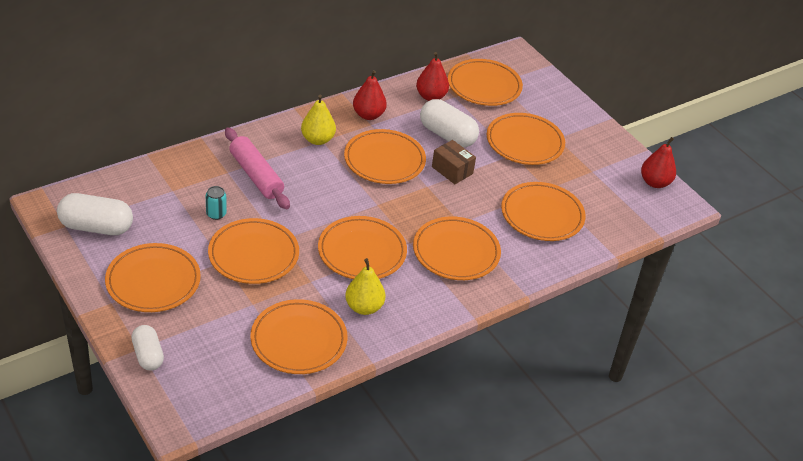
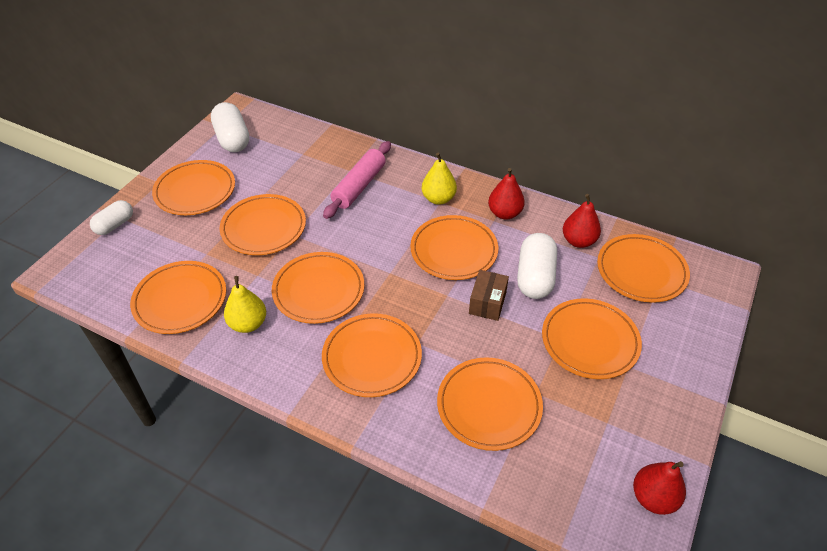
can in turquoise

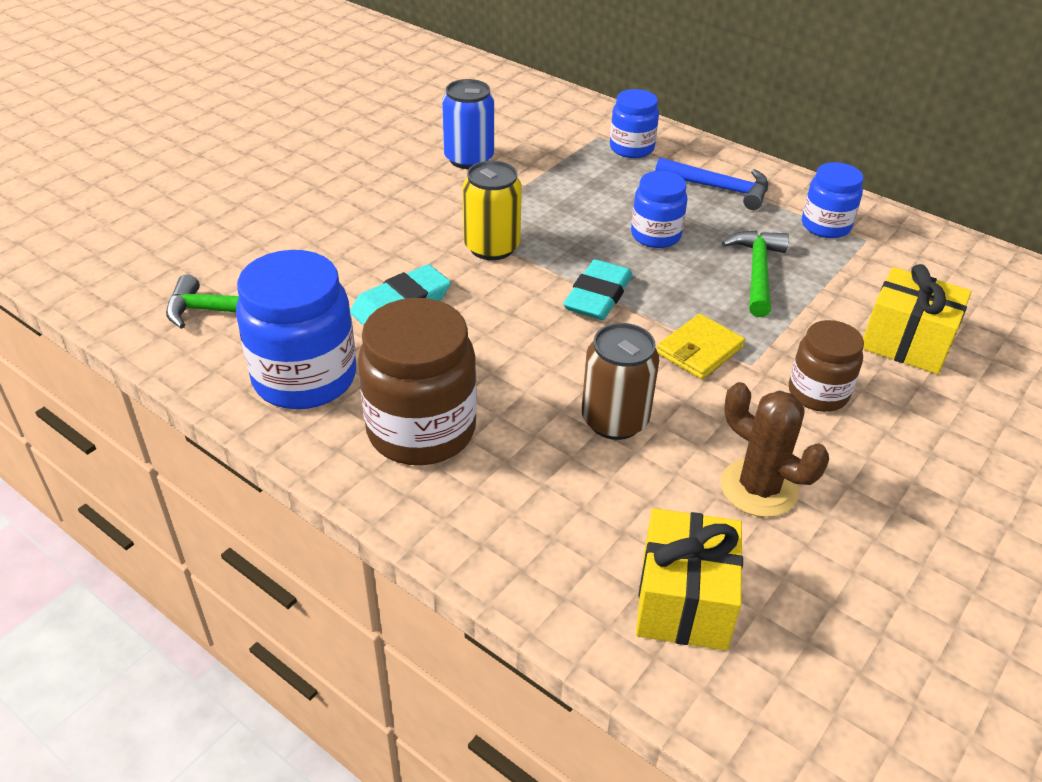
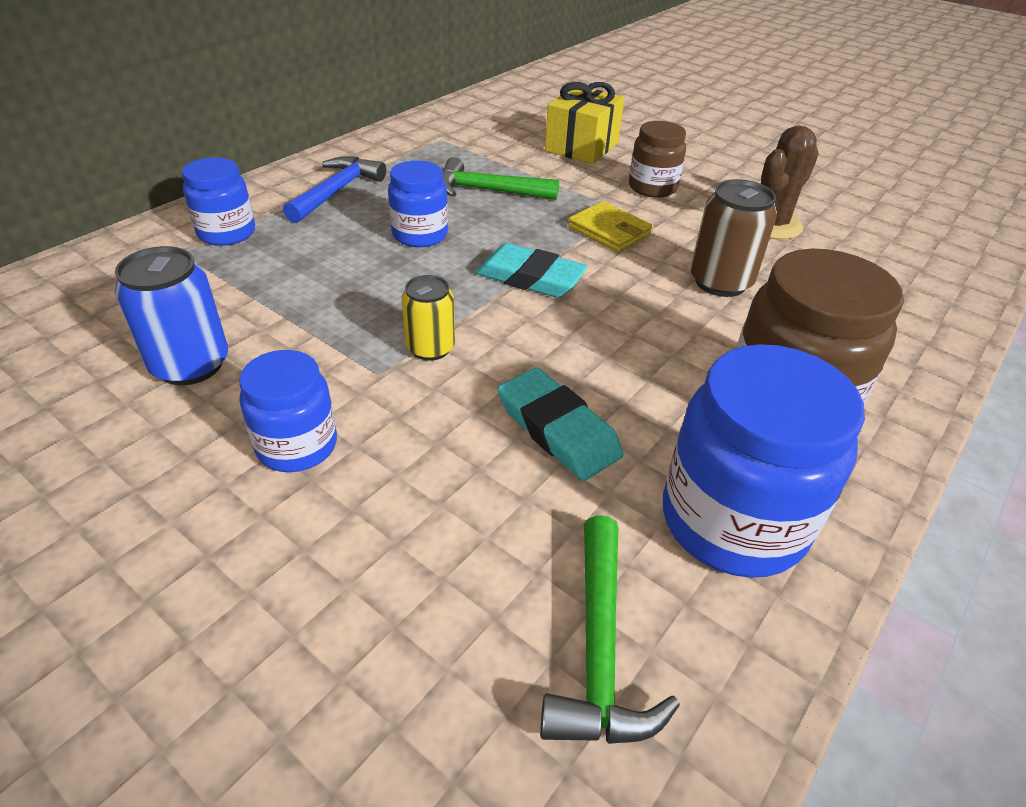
can in yellow
jar in blue (no. 2 from left)
gift in yellow (no. 1 from left in the first image)

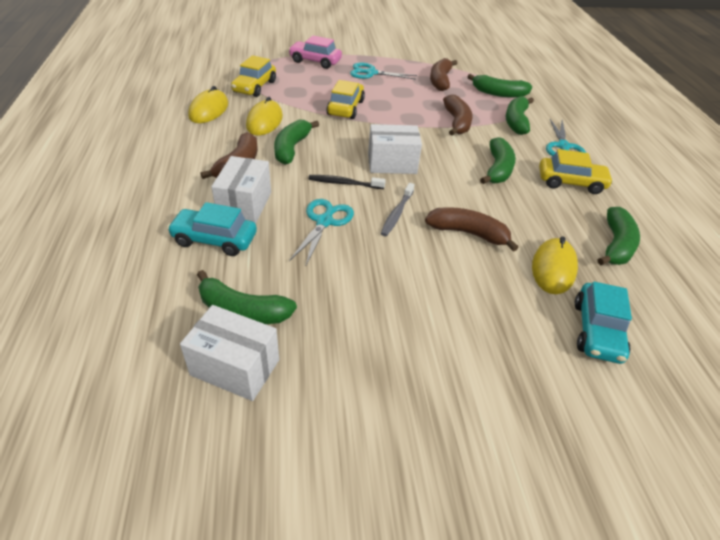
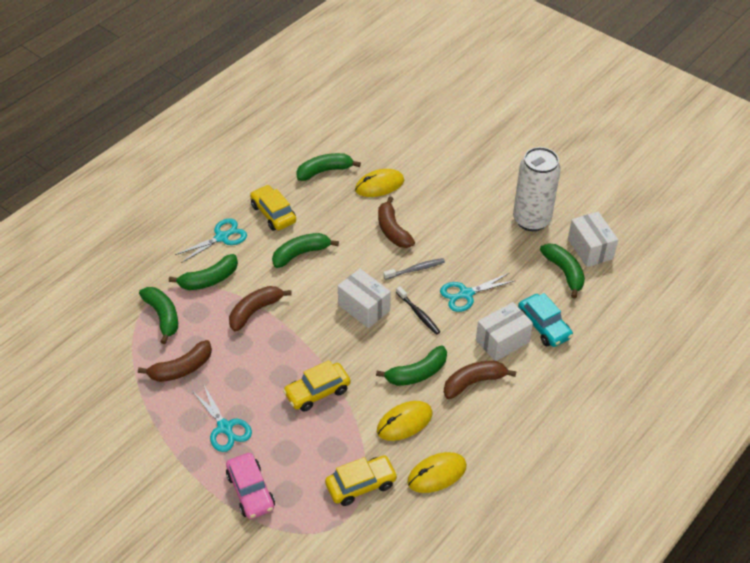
car in turquoise (no. 2 from left in the first image)
can in white

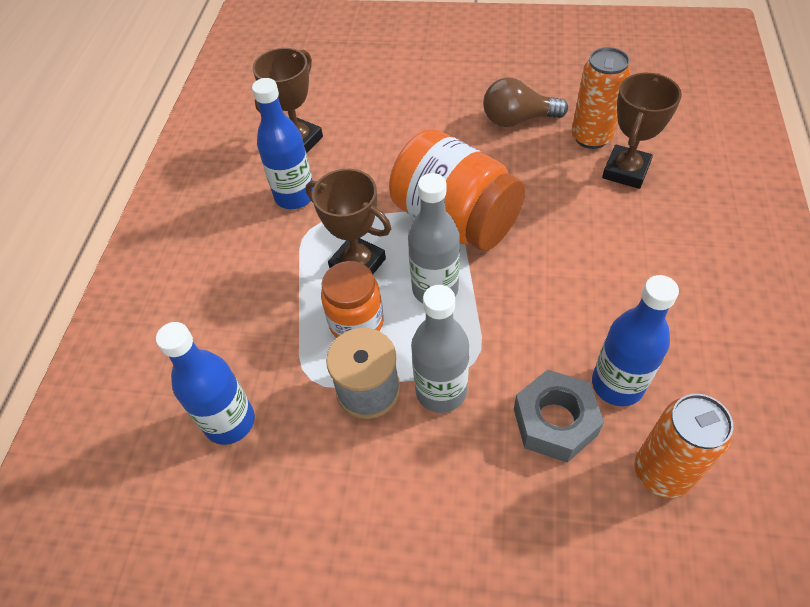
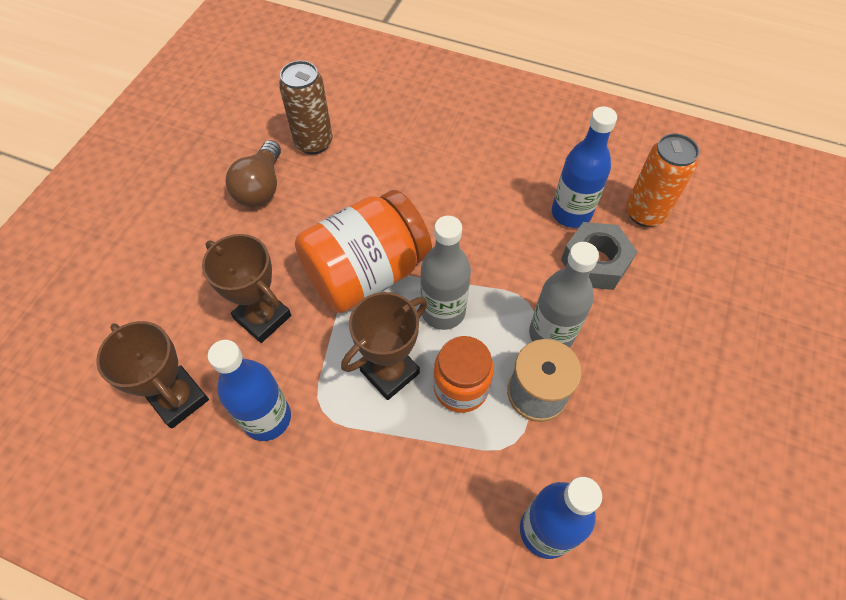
can in brown
trophy in brown (no. 2 from left)

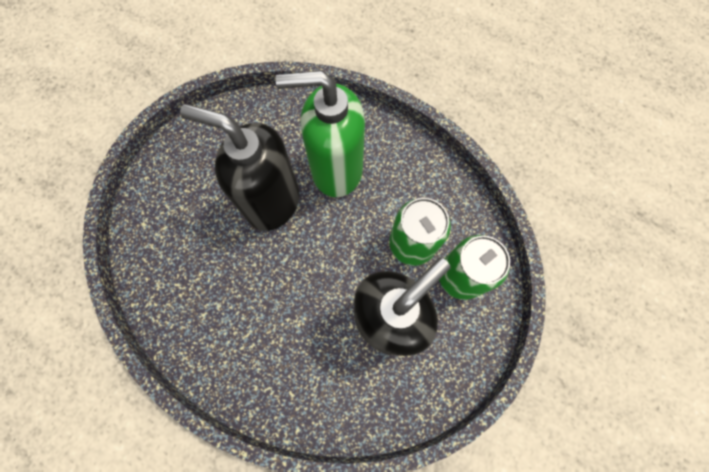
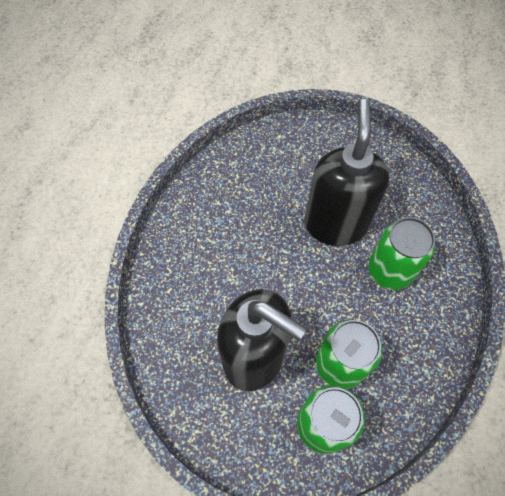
can in green (no. 3 from left)

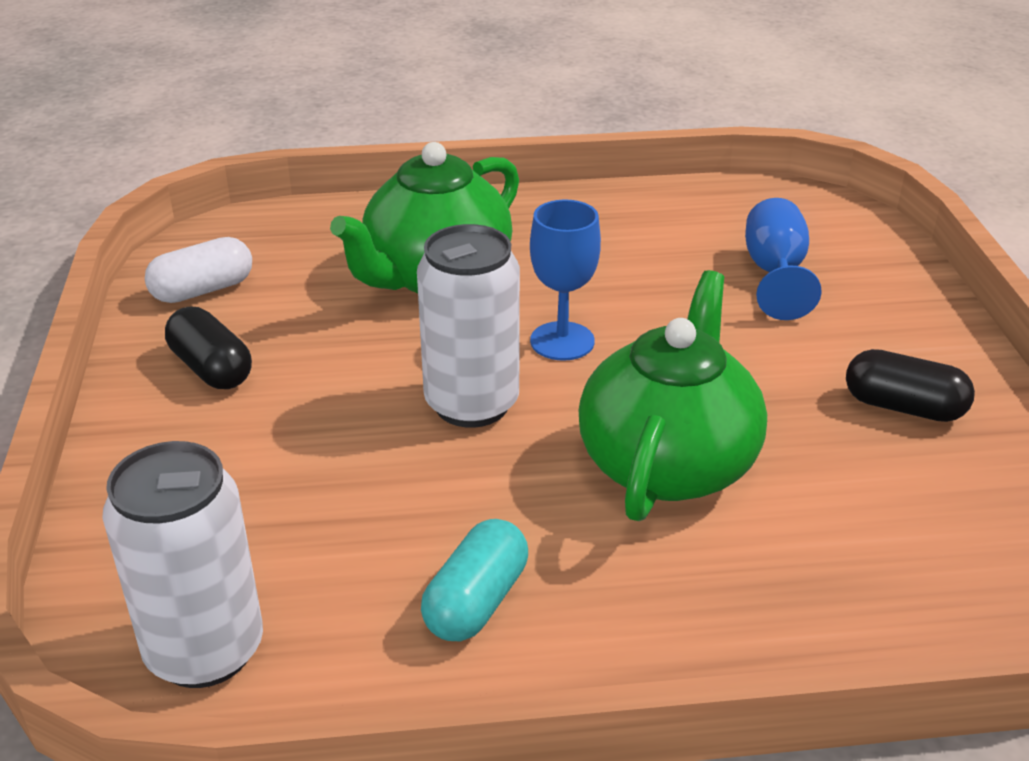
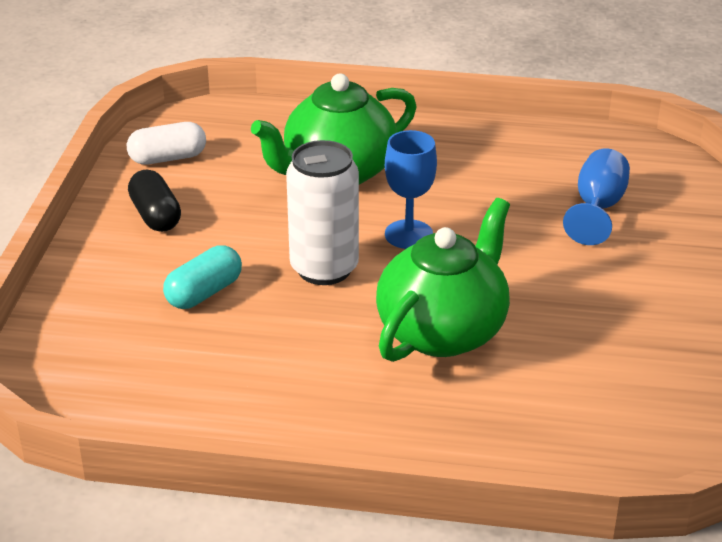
capsule in black (no. 2 from left in the first image)
can in white (no. 1 from left in the first image)
capsule in turquoise

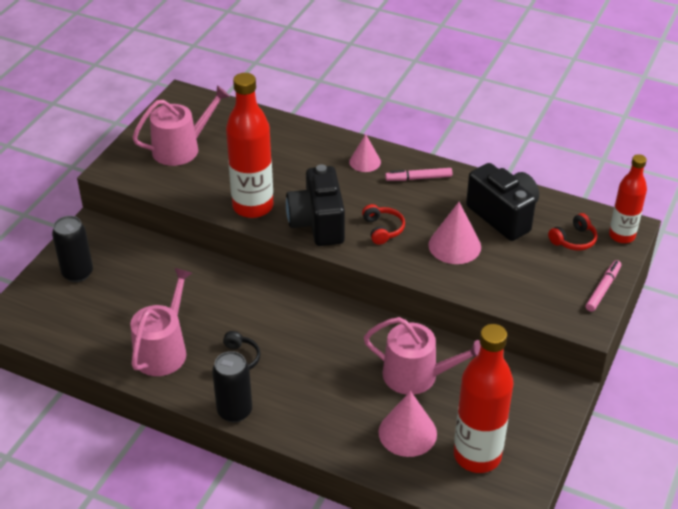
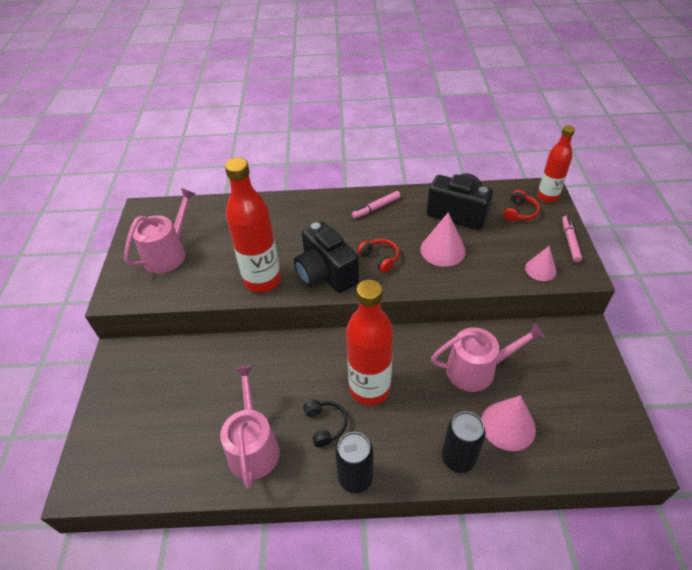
cone in pink (no. 3 from left)
can in black (no. 2 from left)
bottle in red (no. 2 from left)

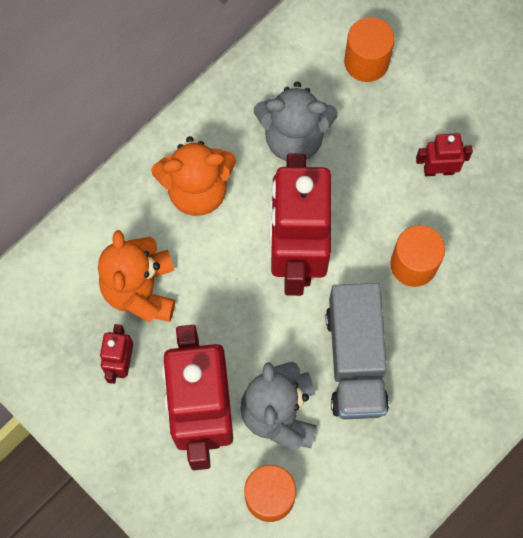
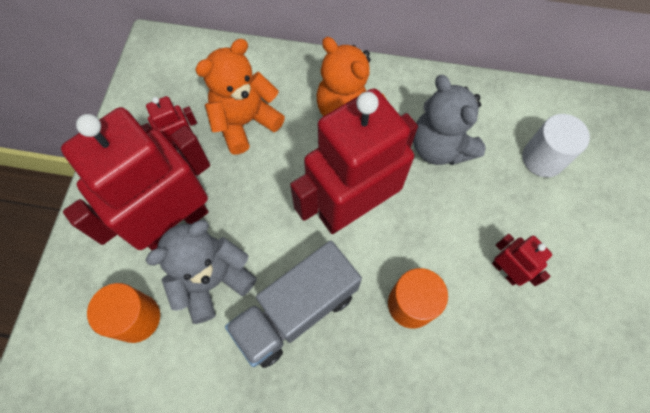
cylinder in white

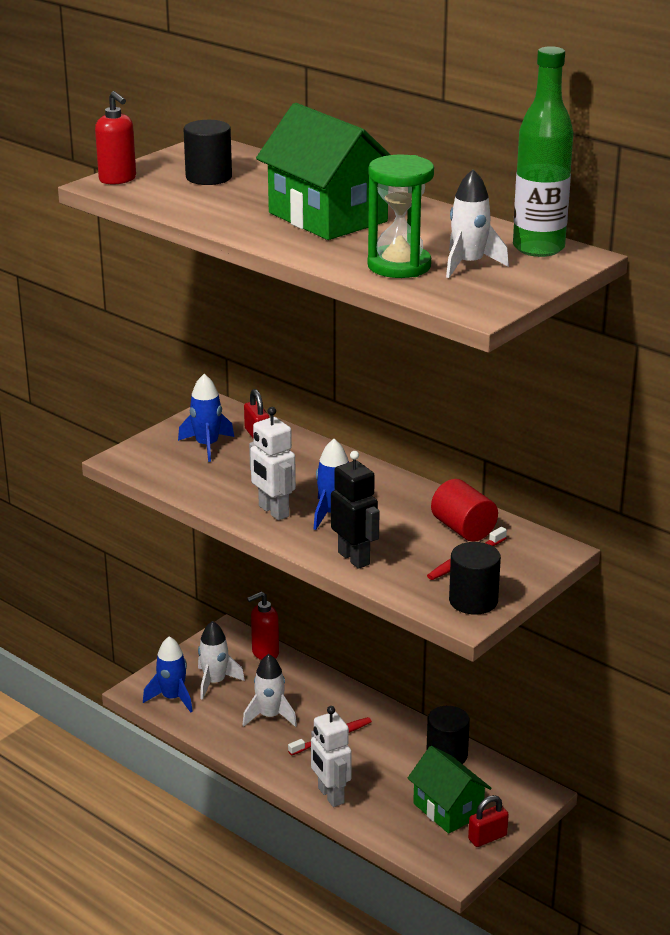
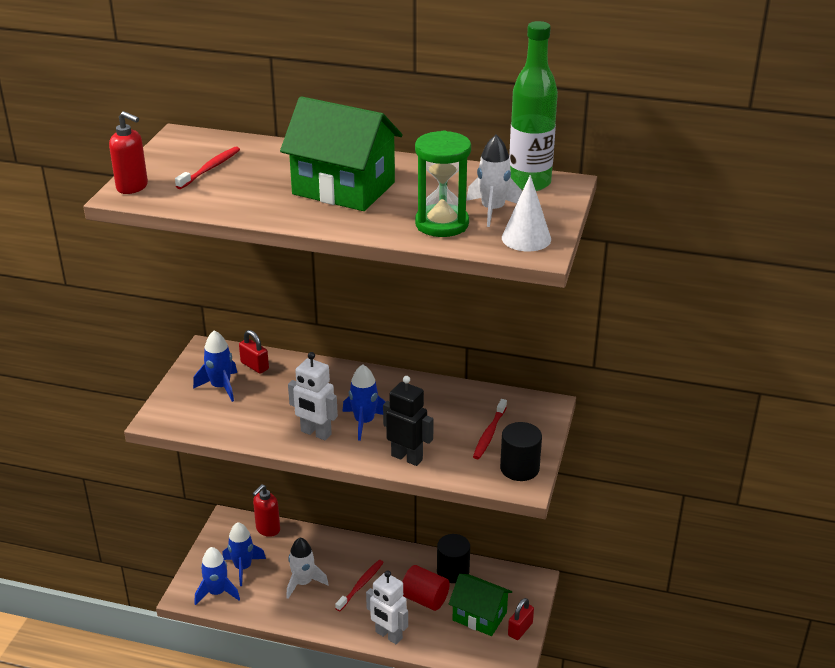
toothbrush in red (no. 1 from left)
cylinder in red
rocket in blue (no. 3 from left)
cone in white

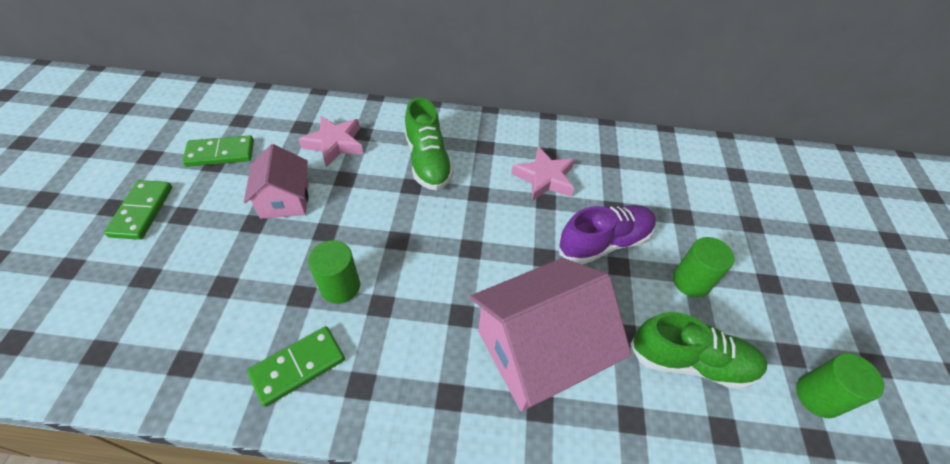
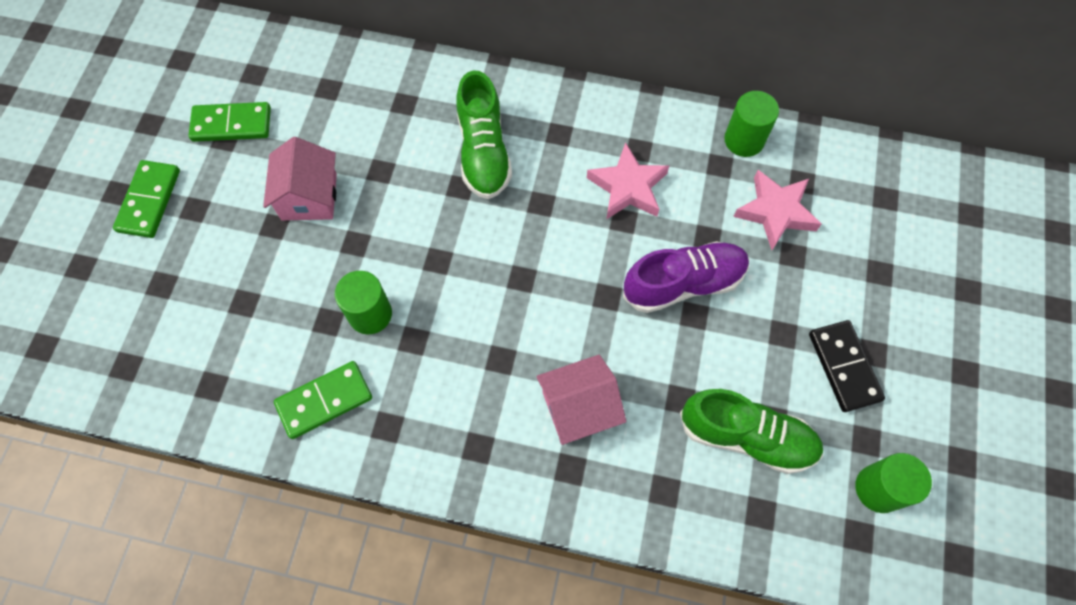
star in pink (no. 2 from left)
cylinder in green (no. 2 from left)
house in pink (no. 2 from left)
domino in black

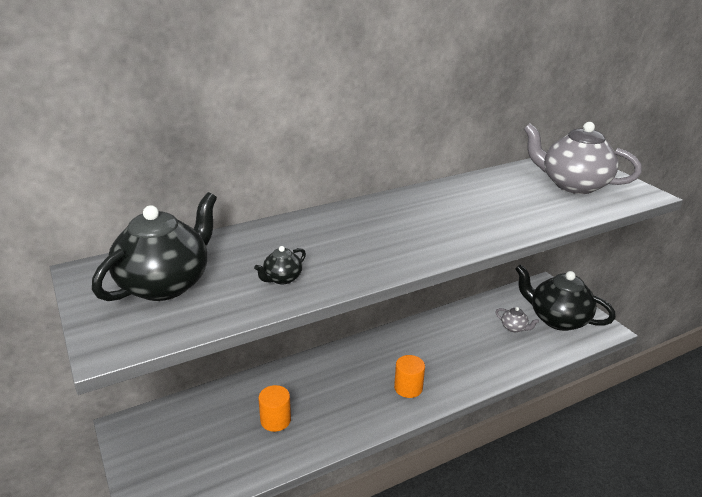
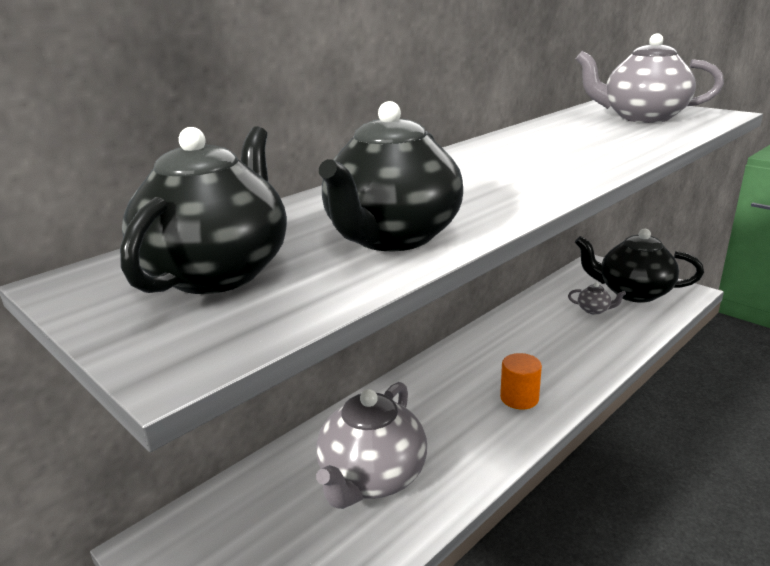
teapot in black (no. 2 from left)
teapot in grey (no. 1 from left)

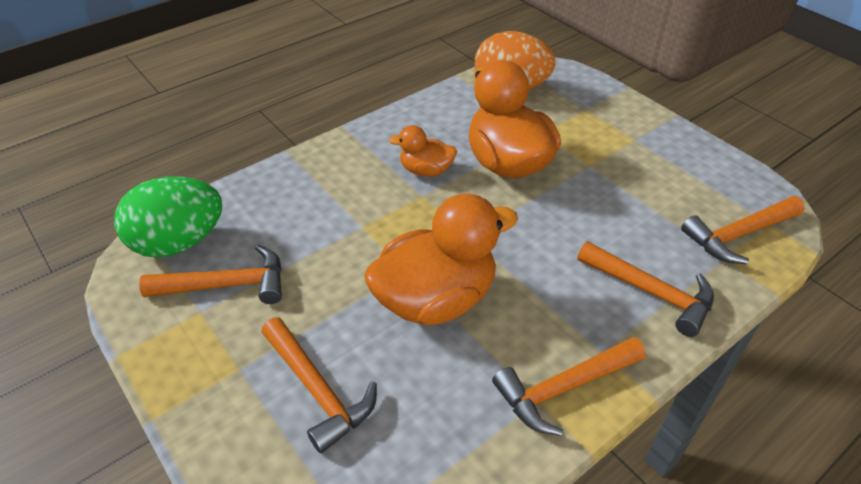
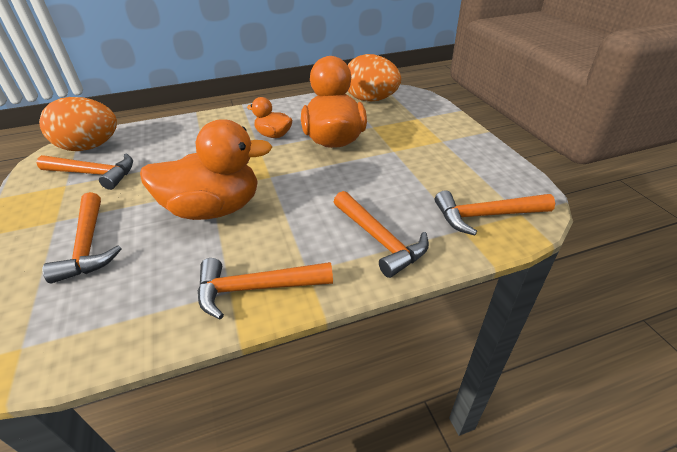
egg in orange (no. 1 from left)

